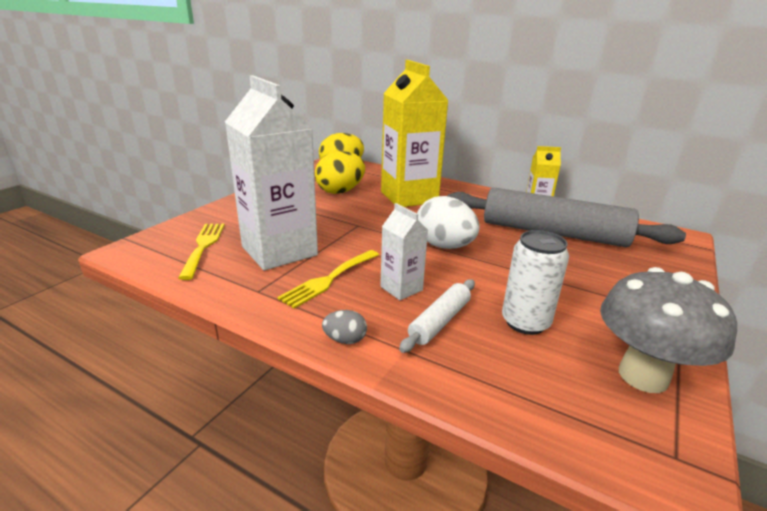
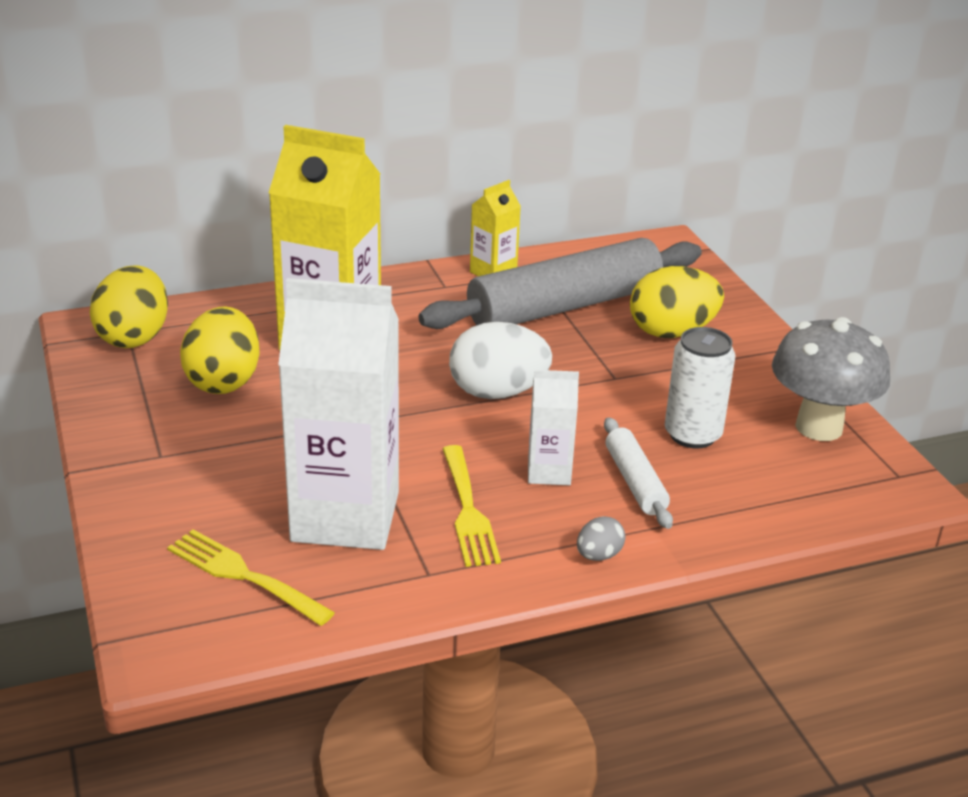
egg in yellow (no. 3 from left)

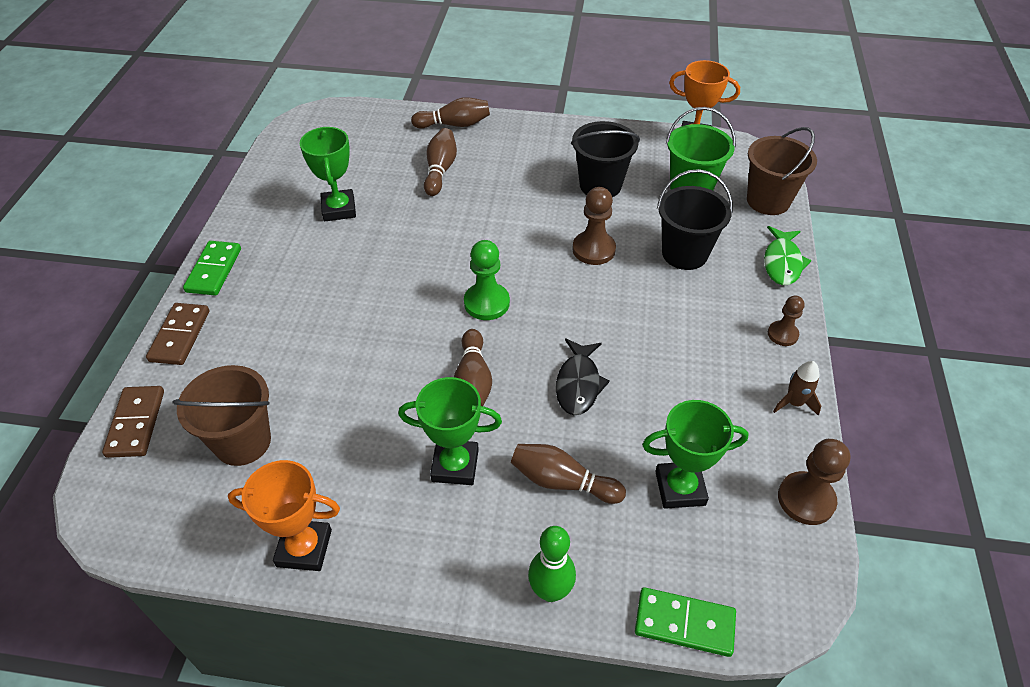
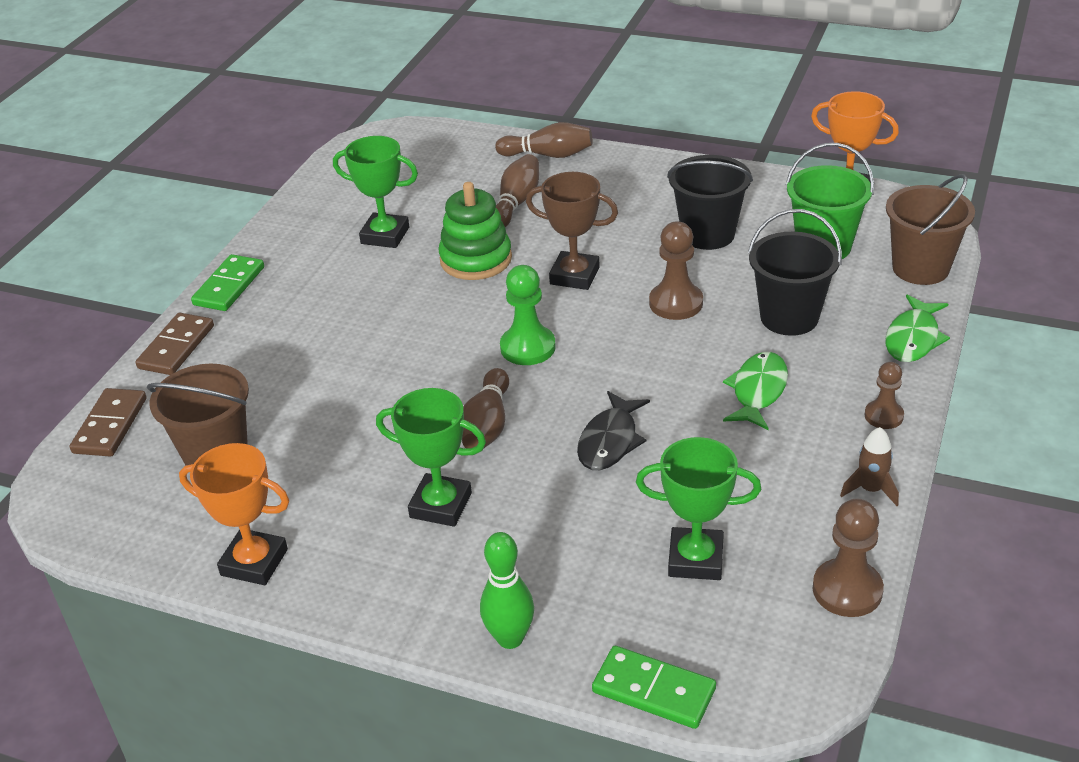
trophy in green (no. 1 from left)
bowling pin in brown (no. 4 from left in the first image)
trophy in brown
stacking toy in green
fish in green (no. 1 from left)

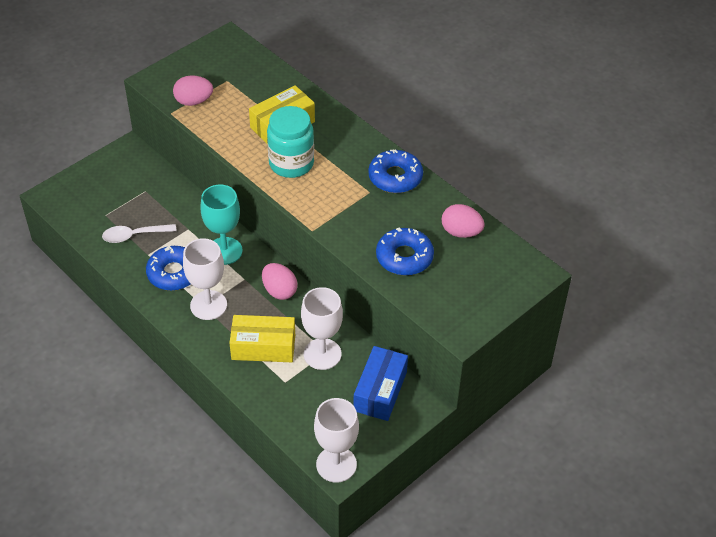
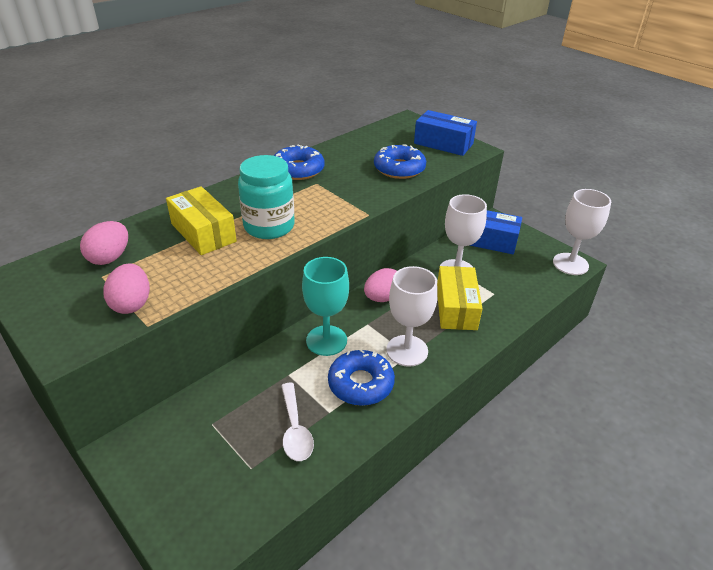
egg in pink (no. 1 from left)
box in blue (no. 1 from left)

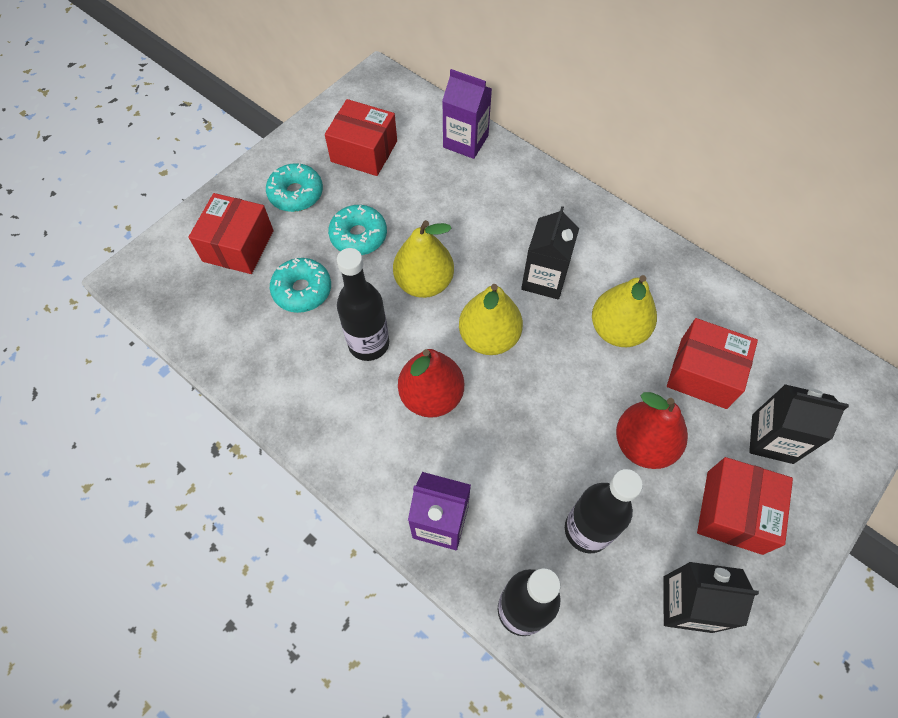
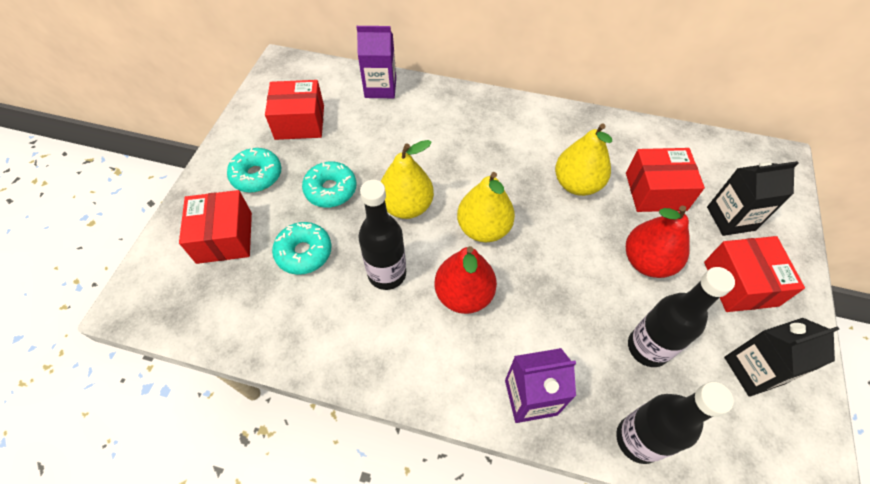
carton in black (no. 1 from left in the first image)

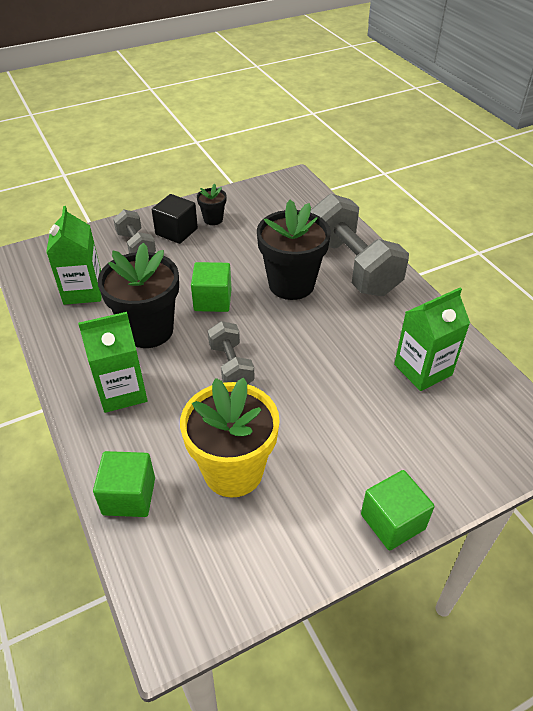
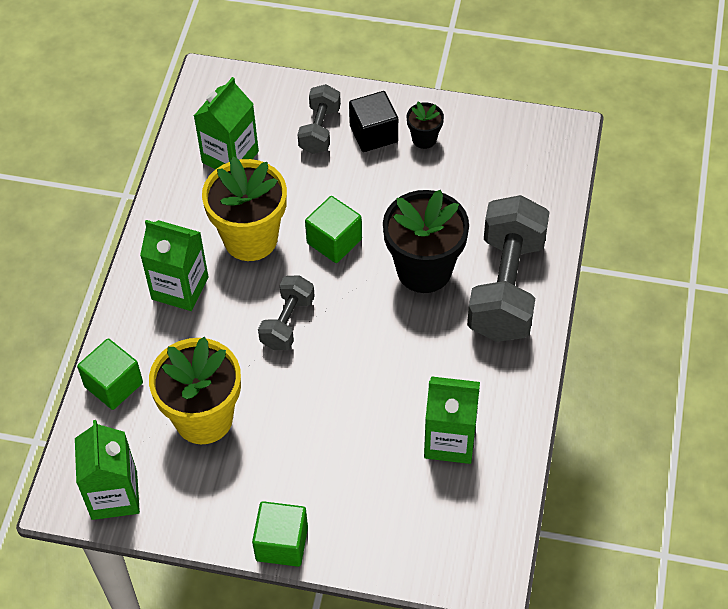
flower pot in yellow (no. 2 from left)
carton in green (no. 1 from left)

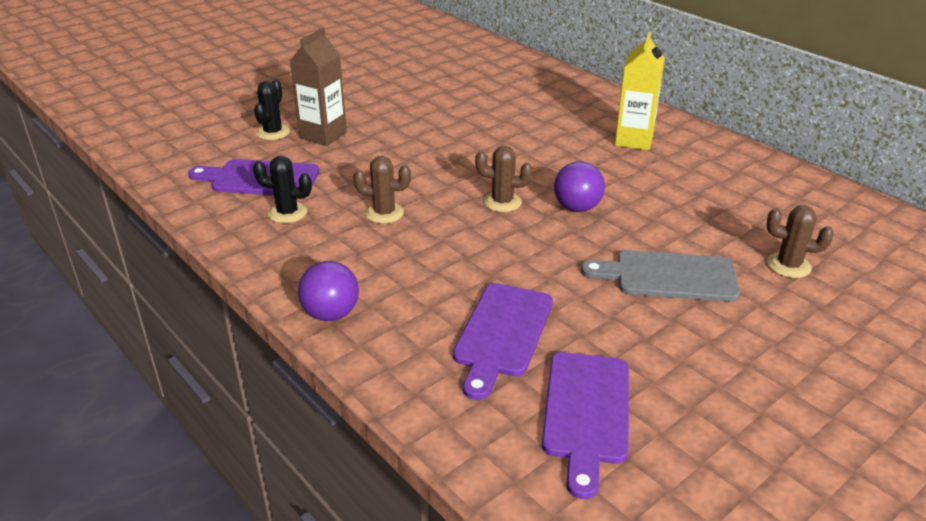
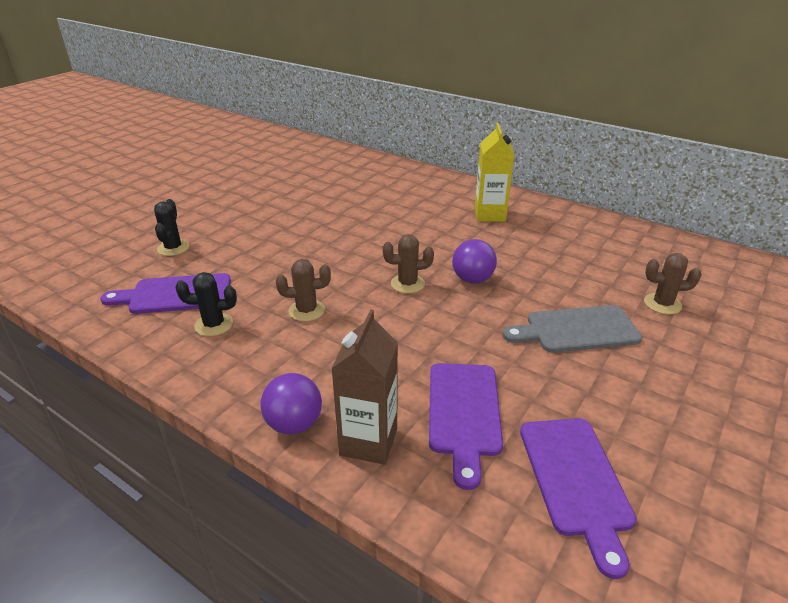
carton in brown

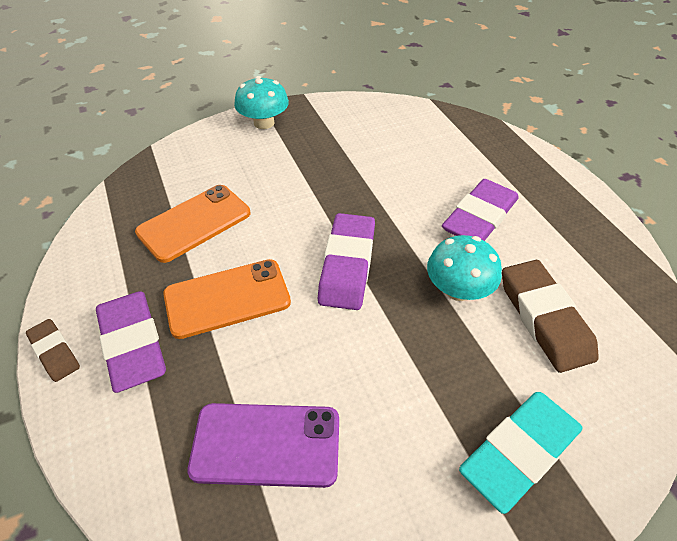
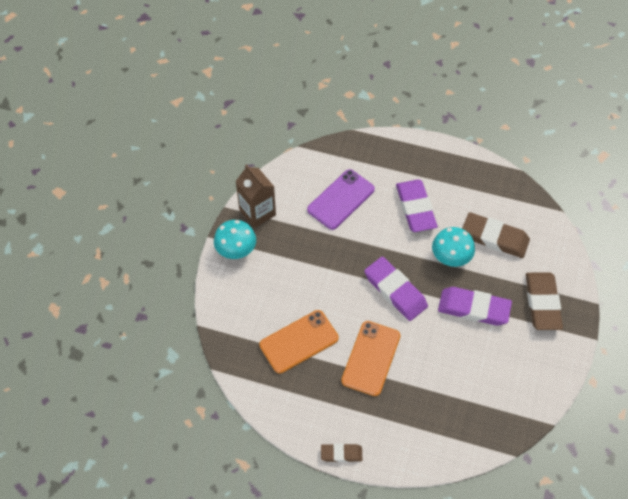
phone in orange (no. 1 from left)
eraser in purple (no. 3 from left)
eraser in brown (no. 3 from left)
phone in purple
carton in brown

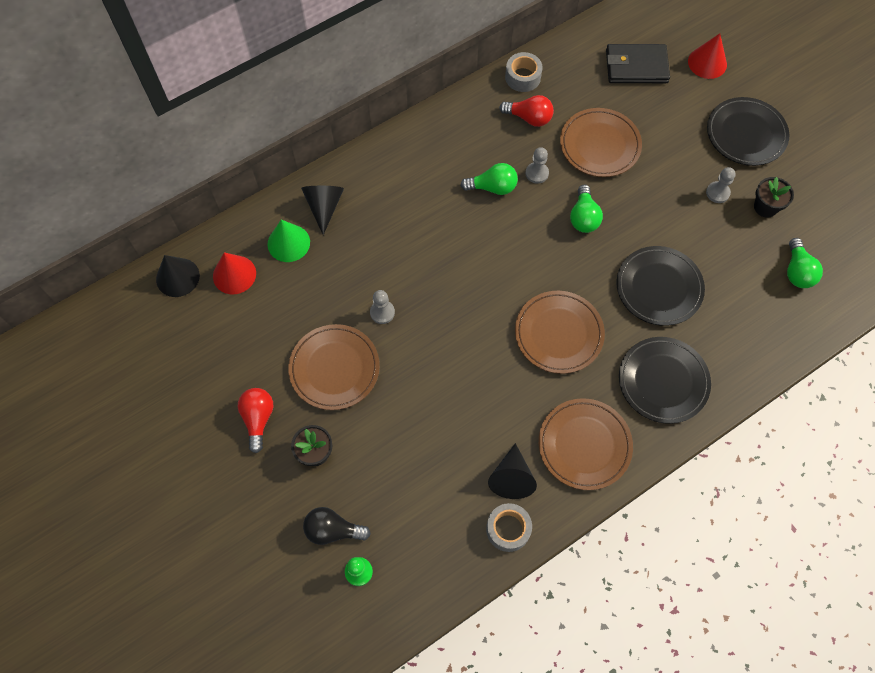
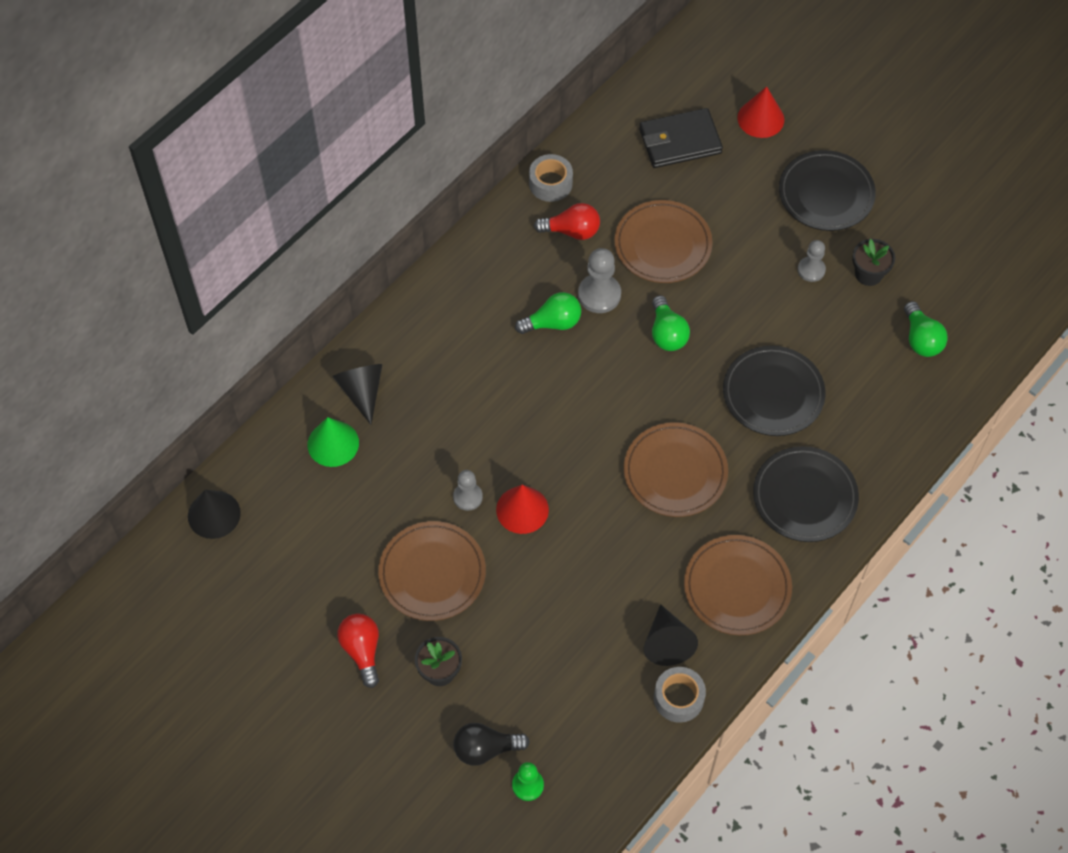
pawn in grey (no. 2 from left)
cone in red (no. 1 from left)

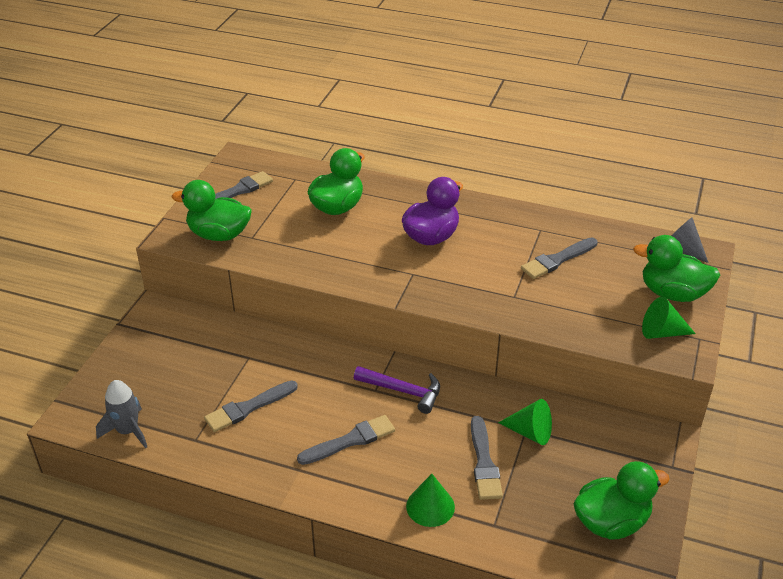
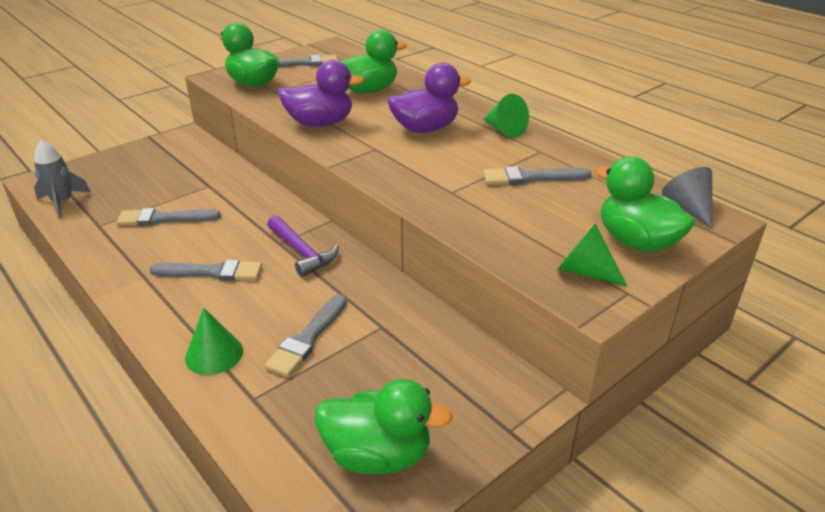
cone in green (no. 2 from left)
duck in purple (no. 1 from left)

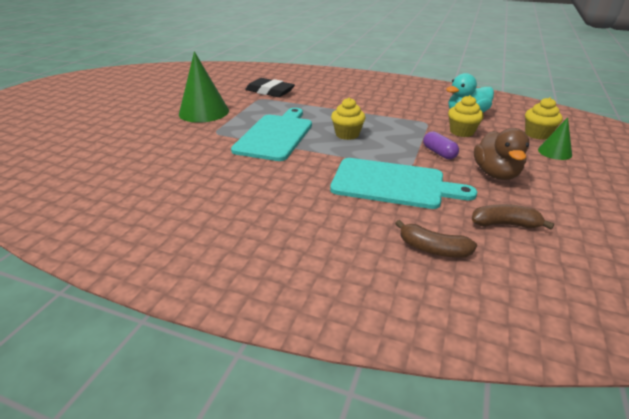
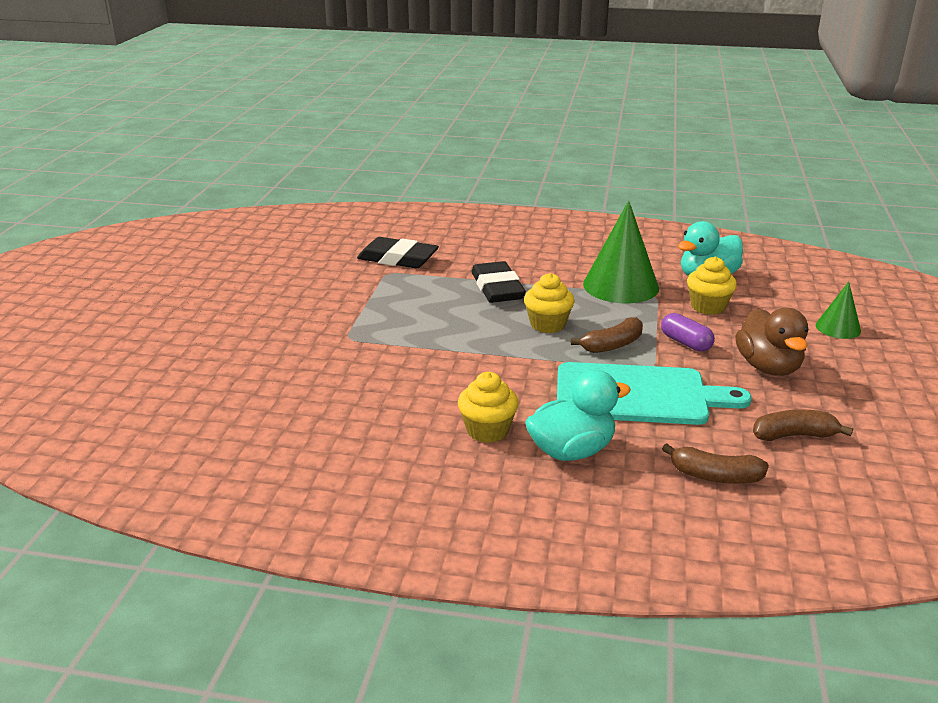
cone in green (no. 1 from left)
cupcake in yellow (no. 1 from left)
cutting board in turquoise (no. 1 from left in the first image)
eraser in black (no. 2 from left)
banana in brown (no. 1 from left)
duck in turquoise (no. 1 from left)

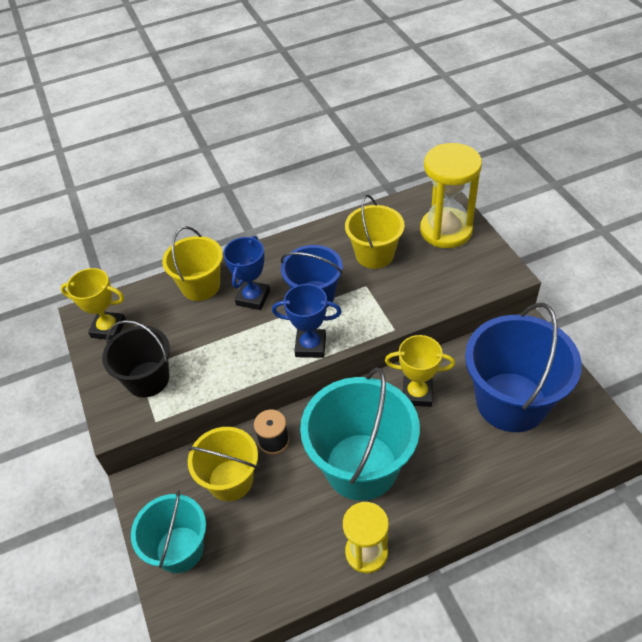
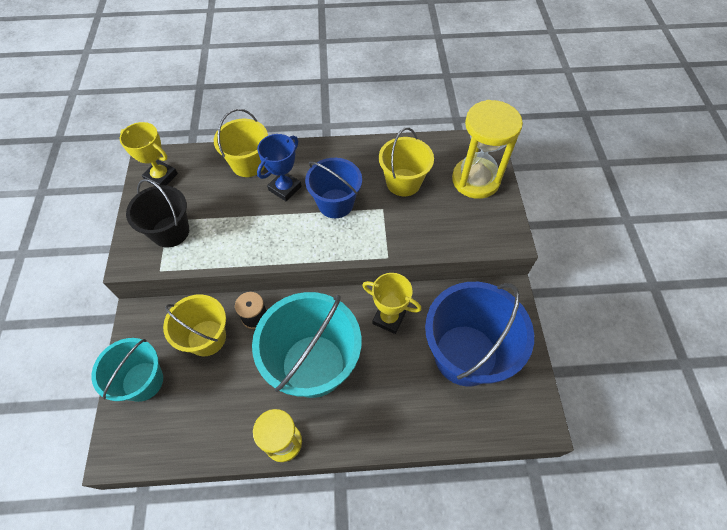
trophy in blue (no. 2 from left in the first image)

